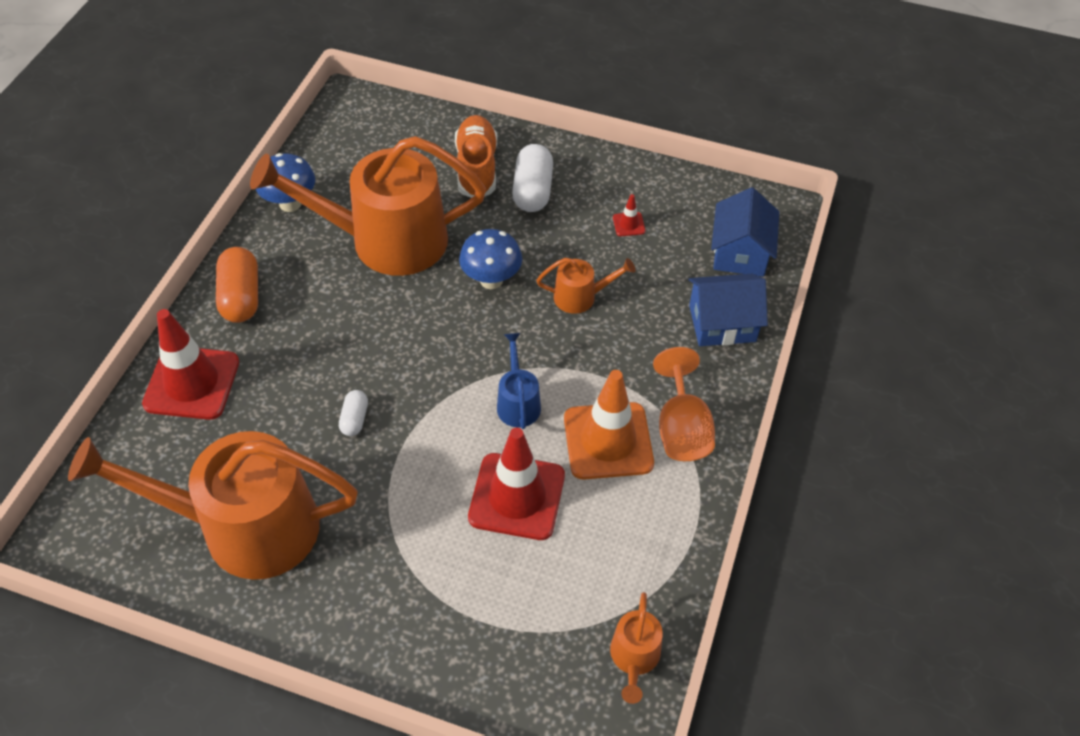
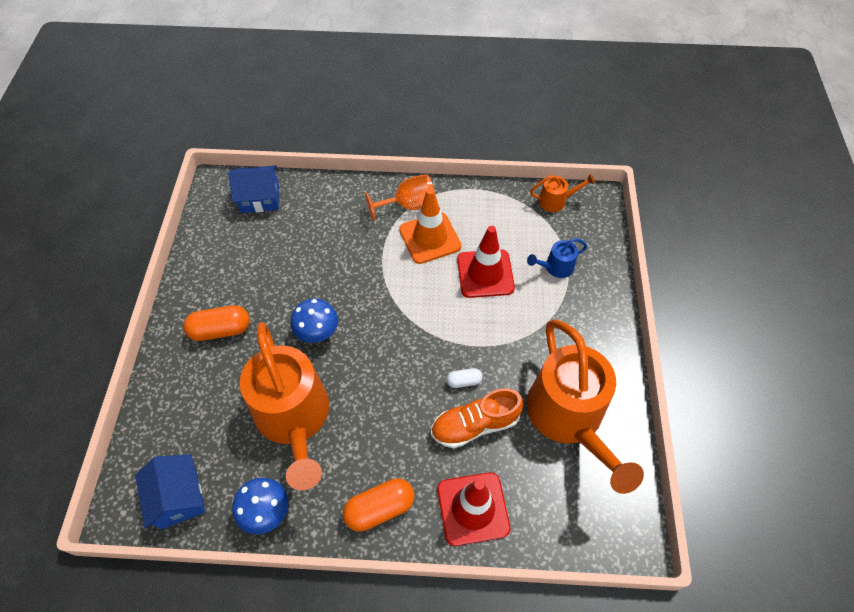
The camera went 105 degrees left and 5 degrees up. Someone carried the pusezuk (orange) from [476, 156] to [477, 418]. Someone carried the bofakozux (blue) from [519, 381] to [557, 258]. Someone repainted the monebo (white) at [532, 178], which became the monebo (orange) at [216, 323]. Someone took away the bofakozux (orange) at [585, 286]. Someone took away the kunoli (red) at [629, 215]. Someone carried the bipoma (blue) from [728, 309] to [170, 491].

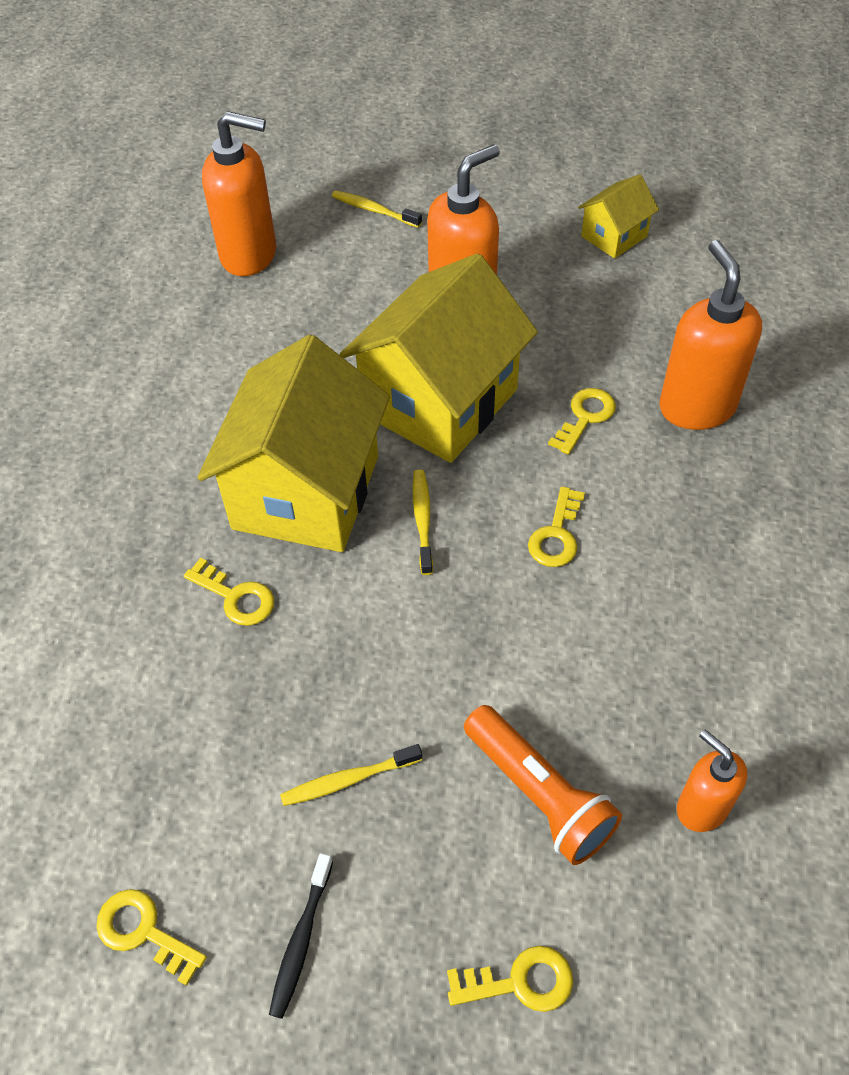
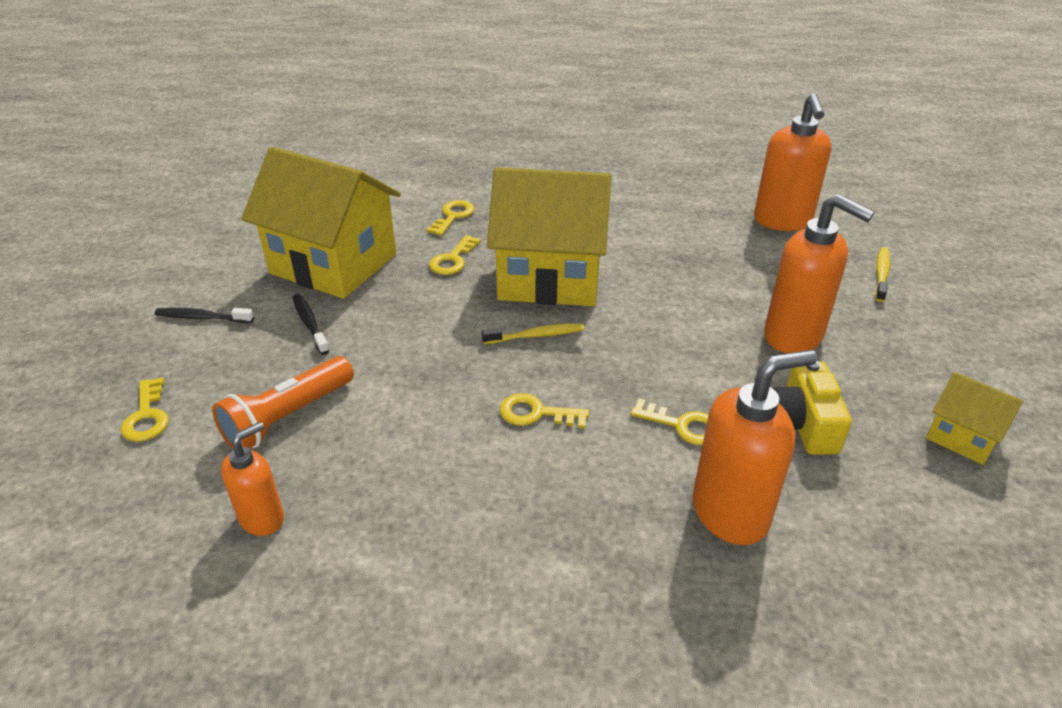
The camera went 80 degrees right and 15 degrees down. Someone carried the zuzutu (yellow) from [151, 937] to [450, 218]. Someone repainted the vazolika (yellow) at [351, 775], which became the vazolika (black) at [311, 324]. Someone carried the bipoma (yellow) from [439, 358] to [321, 223]. Someone put down the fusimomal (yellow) at [812, 408].

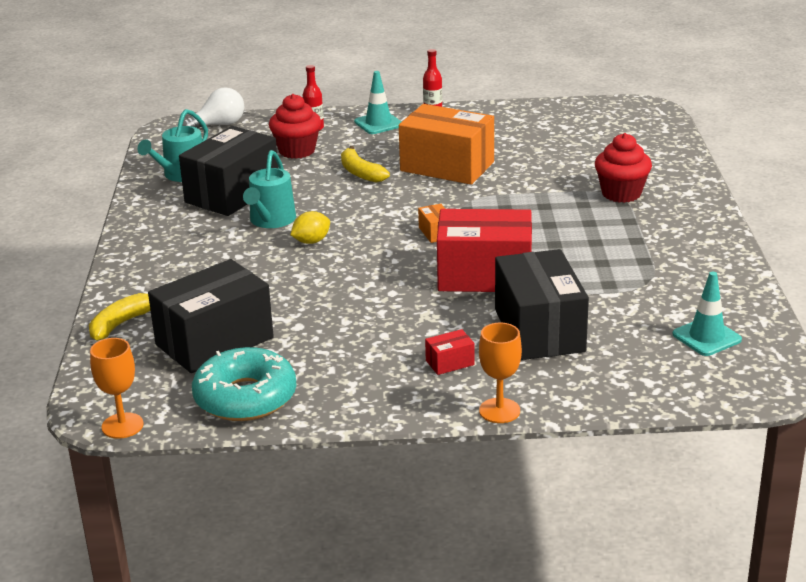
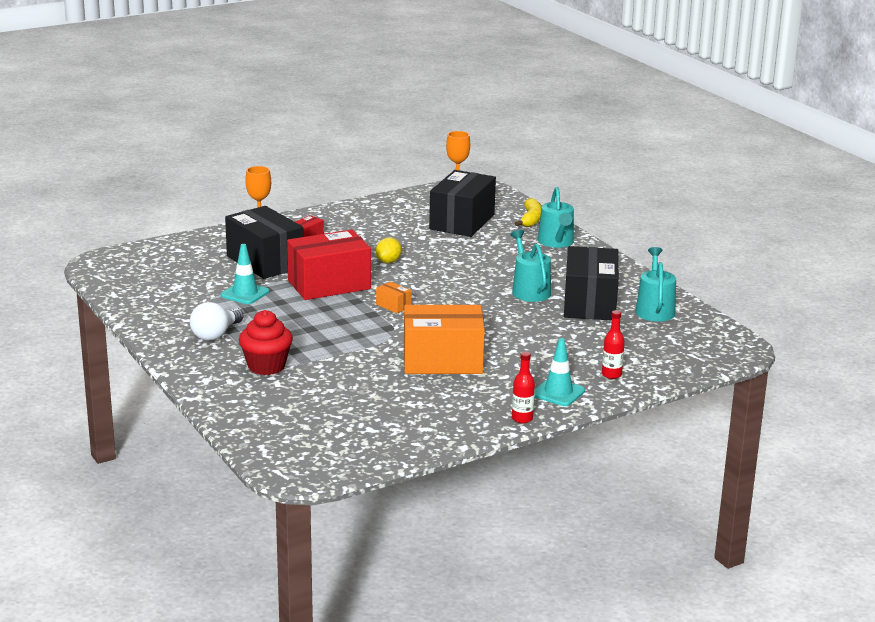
The camera went 150 degrees right and 5 degrees down. Someone carried the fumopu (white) from [213, 107] to [217, 321]. Someone took away the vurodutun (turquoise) at [244, 384]. Someone took away the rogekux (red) at [295, 126]. Someone carried the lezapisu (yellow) from [310, 227] to [389, 250]. Someone took away the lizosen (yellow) at [365, 164]. Someone carried the kunoli (turquoise) from [707, 314] to [245, 274]. Someone put down the bofakozux (turquoise) at [556, 217].

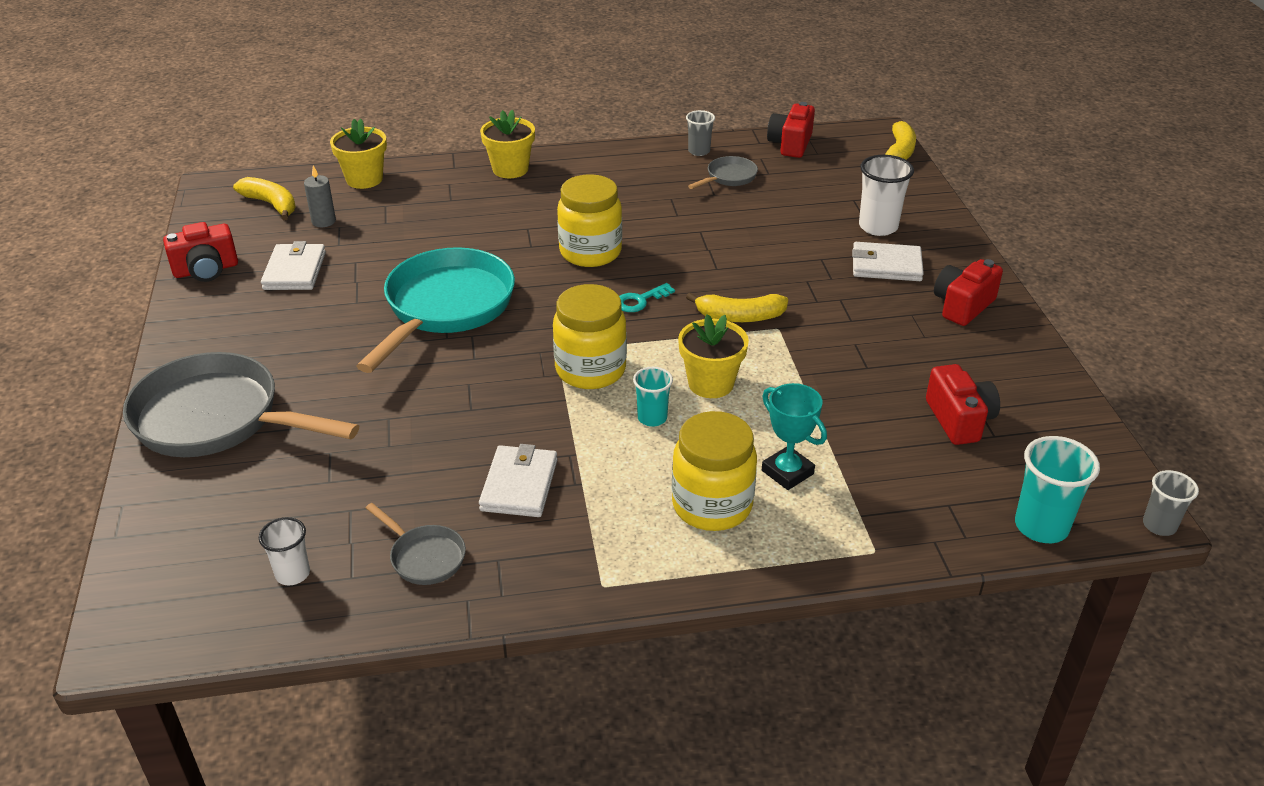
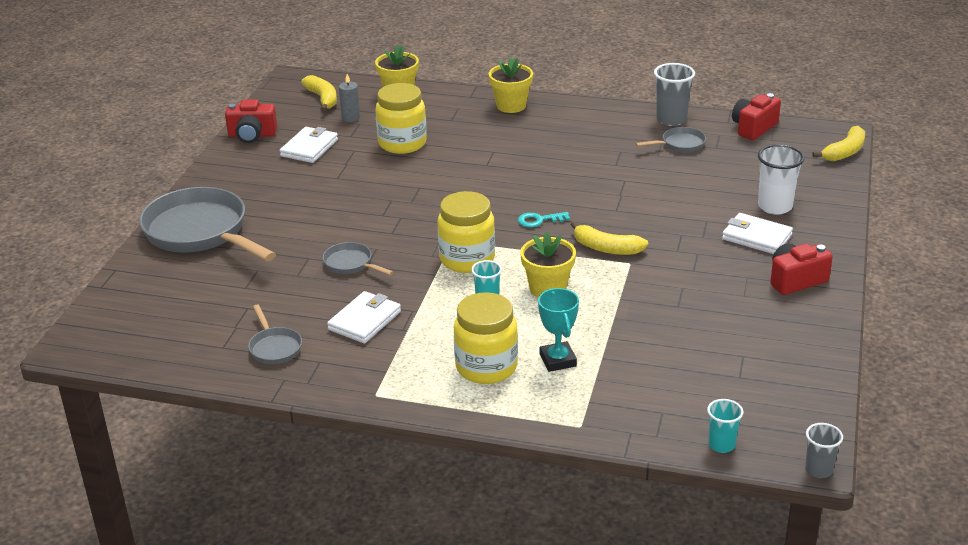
The camera went 25 degrees right and 5 degrees down. Someone took away the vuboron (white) at [284, 551]. Someone took away the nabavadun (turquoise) at [436, 310]. Someone carried the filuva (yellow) from [589, 220] to [401, 118]. Someone scaled the vuboron (grey) at [700, 133] by 1.62. Someone took away the fusimomal (red) at [963, 404]. Someone scaled the vuboron (turquoise) at [1057, 489] by 0.62. Someone put down the nabavadun (grey) at [358, 258].

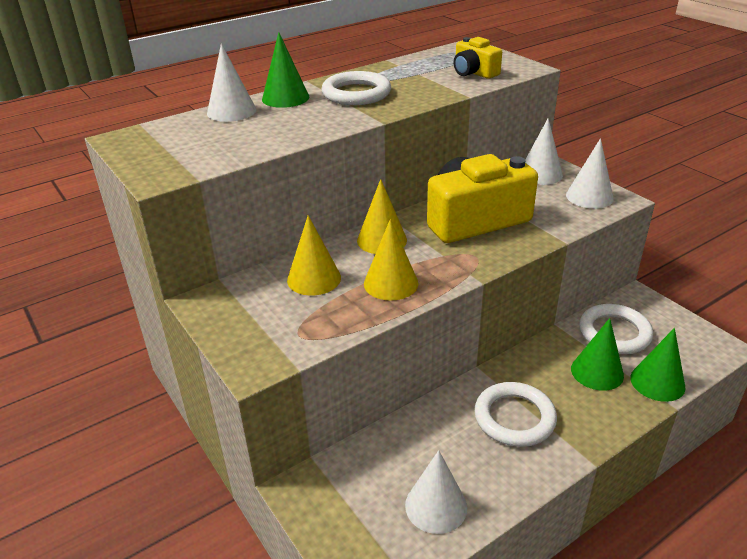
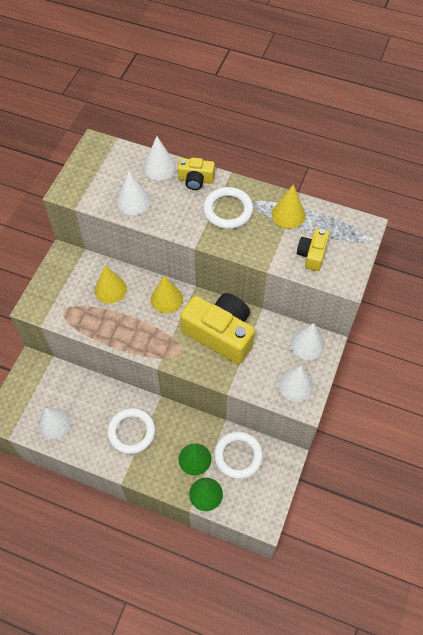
The camera went 55 degrees right and 25 degrees up. Someone swapped the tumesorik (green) at [285, 70] for the fusimomal (yellow) at [196, 173]. Someone carried the tumesorik (yellow) from [391, 260] to [289, 206]. Someone put down the tumesorik (white) at [133, 193].

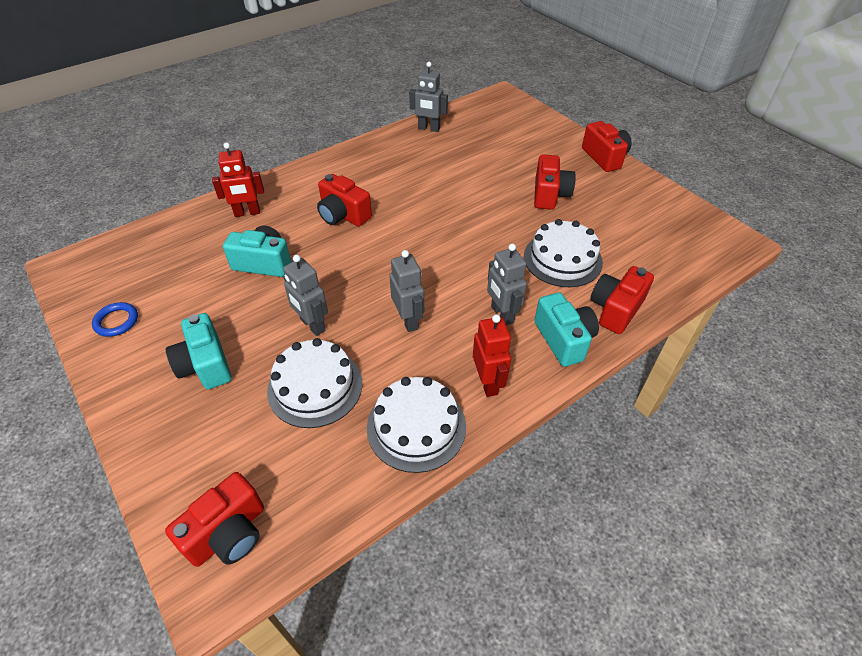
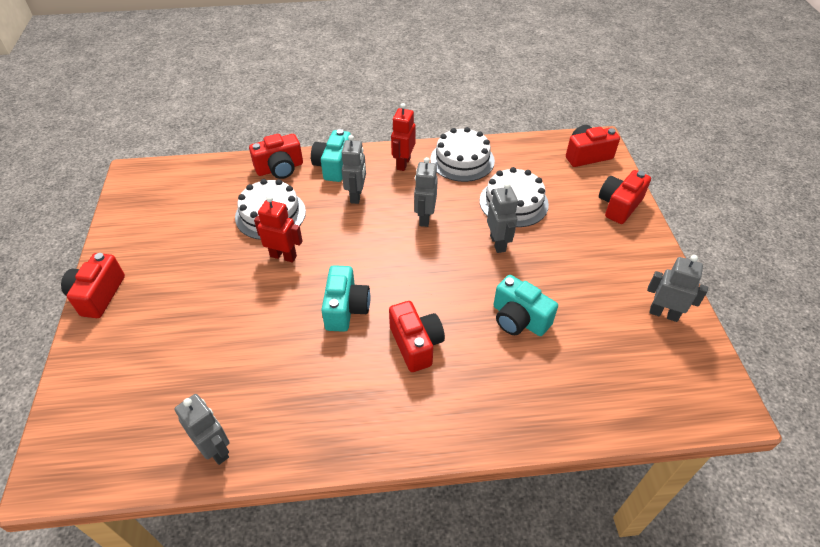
The camera went 150 degrees left and 0 degrees up. Someone swapped the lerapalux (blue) at [115, 319] for the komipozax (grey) at [677, 288]. Someone carried the fusimomal (turquoise) from [199, 351] to [345, 298]. Someone carried the komipozax (red) from [238, 179] to [278, 229]. Someone carried the fusimomal (red) from [555, 182] to [625, 197].

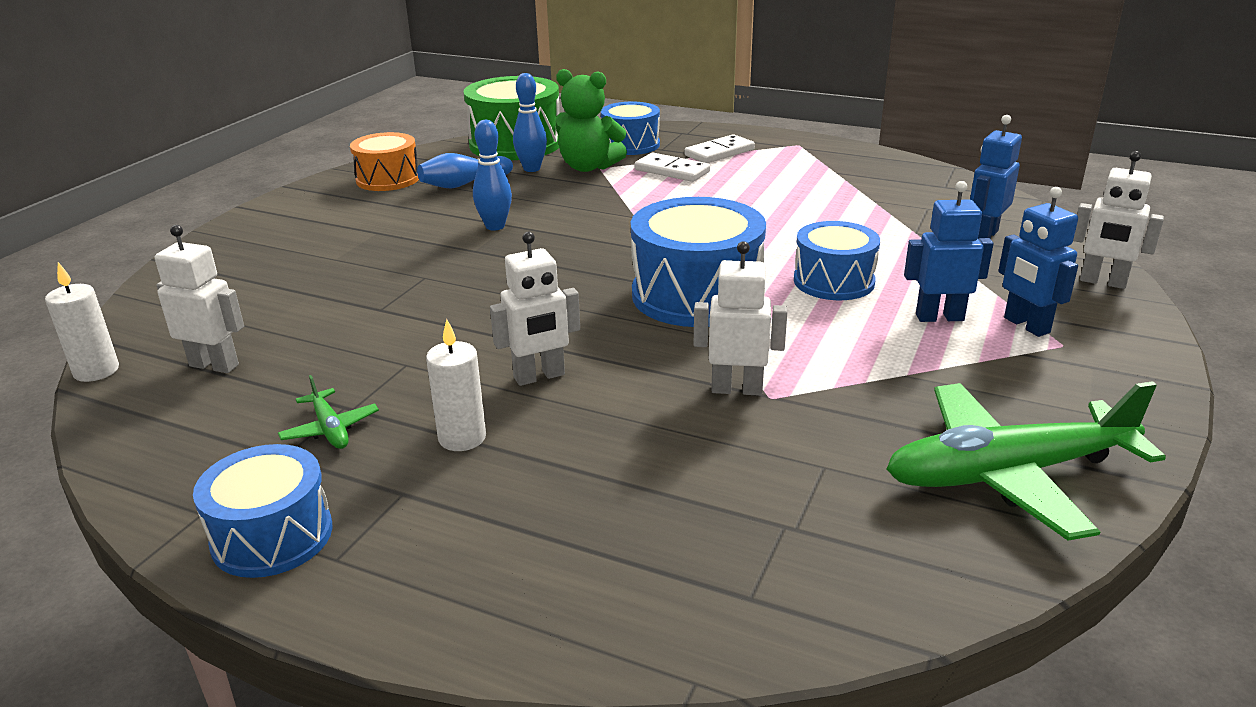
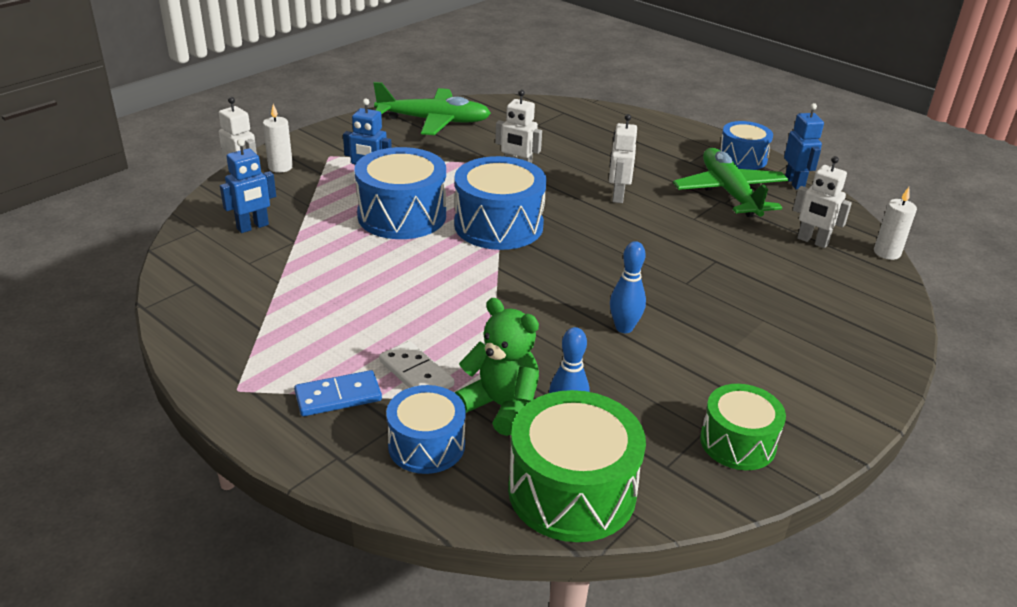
The camera went 165 degrees left and 5 degrees up. Someone scaled the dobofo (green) at [328, 412] by 2.33. Someone repainted the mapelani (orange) at [384, 161], which became the mapelani (green) at [743, 427]. Someone took away the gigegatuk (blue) at [465, 171]. Someone carried the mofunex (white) from [456, 385] to [278, 138]. Someone rotated the komipozax (white) at [535, 309] by 75 degrees counterclockwise. Someone repainted the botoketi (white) at [720, 148], which became the botoketi (blue) at [338, 393]. Someone scaled the mapelani (blue) at [837, 260] by 1.59. Someone carried the komipozax (blue) from [1038, 262] to [804, 146].

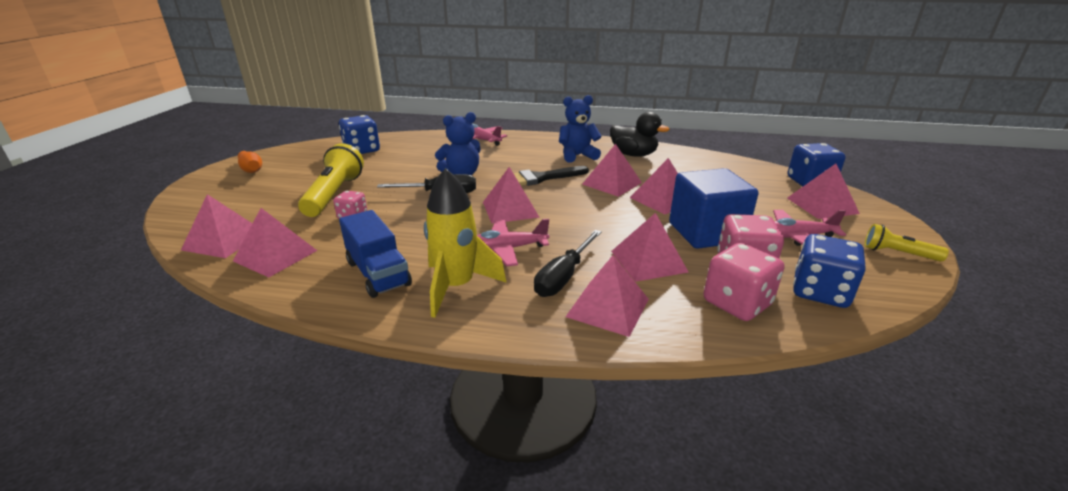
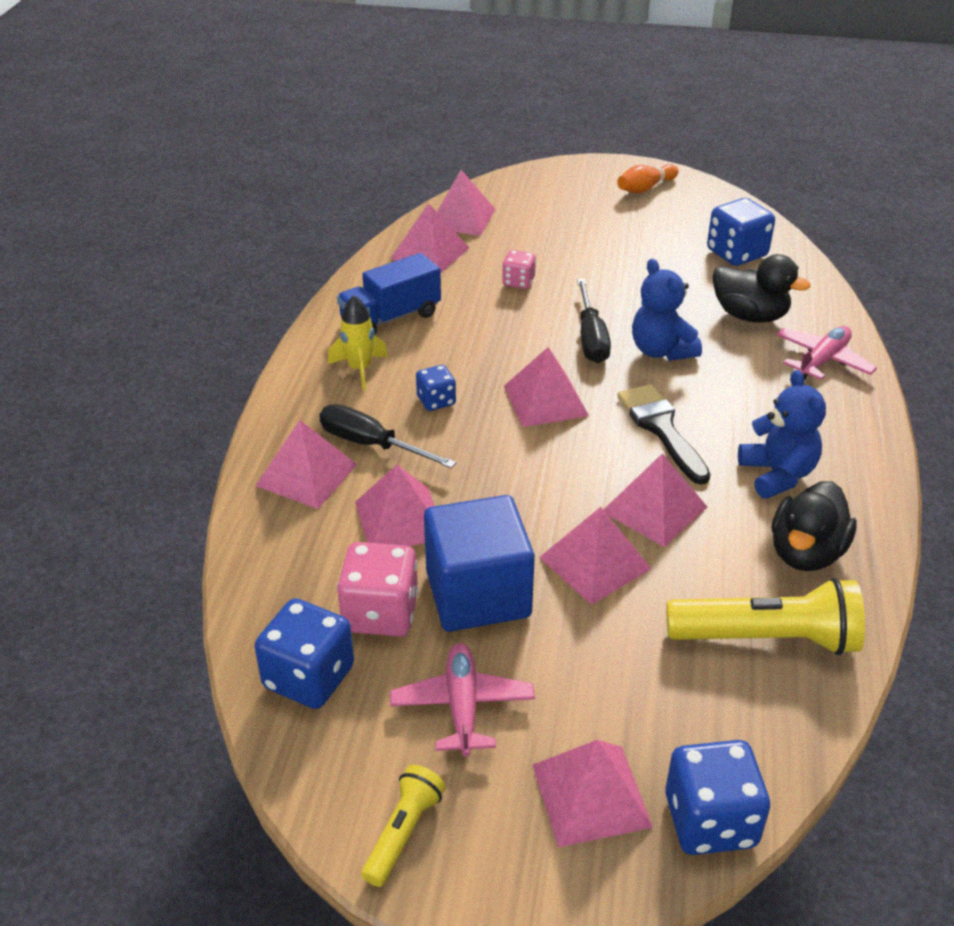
The camera went 90 degrees right and 10 degrees up. Someone carried the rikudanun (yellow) from [331, 180] to [766, 616]. Someone scaled the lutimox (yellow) at [465, 243] by 0.64. Someone swapped the dobofo (pink) at [513, 242] for the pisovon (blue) at [436, 388]. Someone took away the pisovon (pink) at [744, 282]. Someone put down the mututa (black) at [762, 288].

